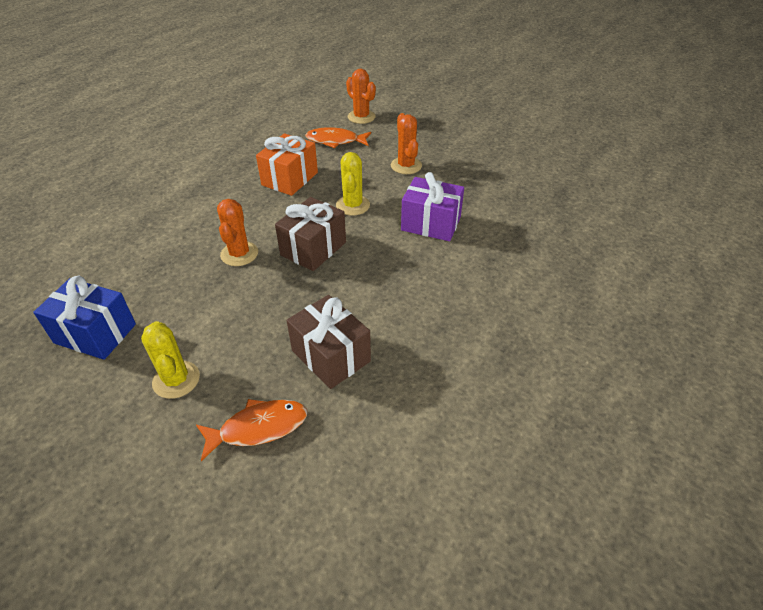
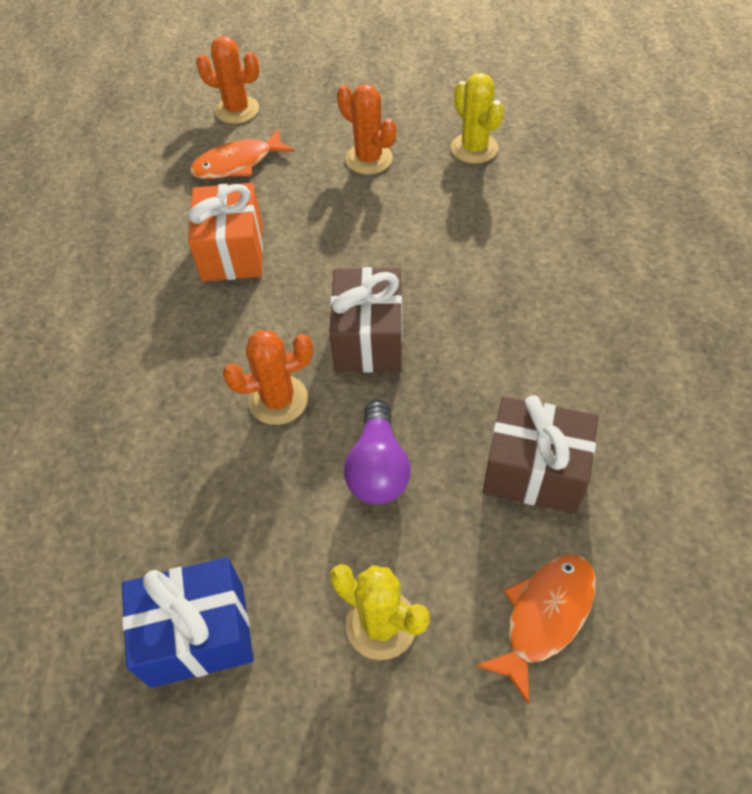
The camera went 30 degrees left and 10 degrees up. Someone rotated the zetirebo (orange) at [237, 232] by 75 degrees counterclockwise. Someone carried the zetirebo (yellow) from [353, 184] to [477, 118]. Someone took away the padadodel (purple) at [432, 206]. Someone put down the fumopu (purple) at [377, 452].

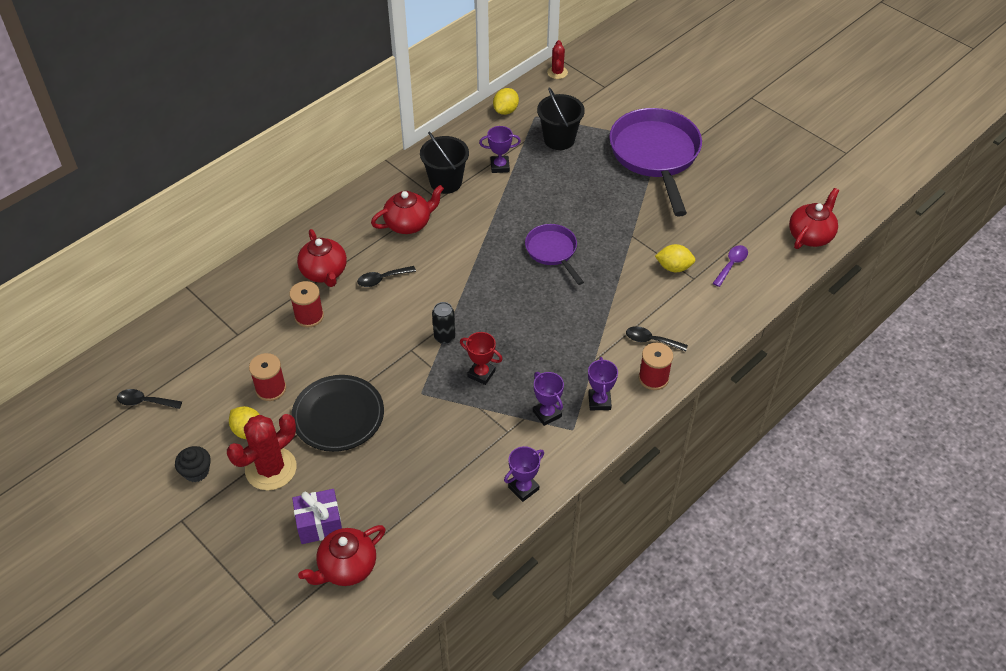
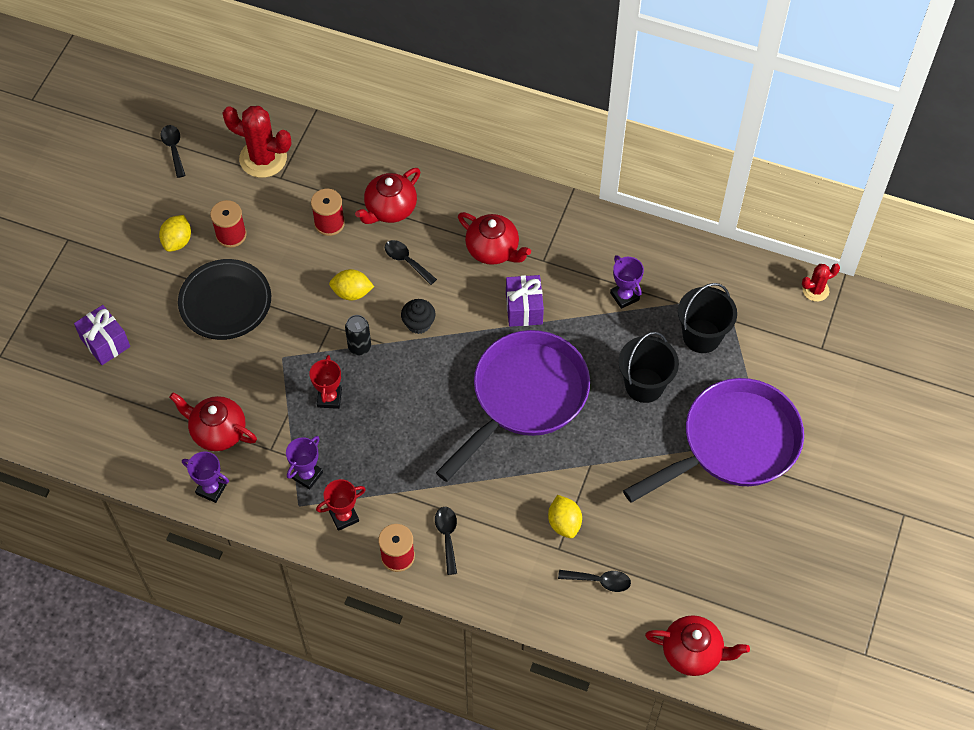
The camera went 65 degrees right and 10 degrees up. Someone carried the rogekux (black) from [193, 464] to [418, 316]. Someone carried the zetirebo (red) from [262, 452] to [256, 142]. Someone carried the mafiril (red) from [342, 555] to [213, 421]. Someone carried the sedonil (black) from [444, 163] to [649, 367]. Someone carried the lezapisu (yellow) from [506, 101] to [351, 284]. Someone scaled the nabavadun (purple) at [554, 254] by 1.90. Someone repainted the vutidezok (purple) at [603, 383], which became the vutidezok (red) at [341, 505]. Someone repainted the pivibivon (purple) at [730, 266], which became the pivibivon (black) at [594, 581]. Someone put down the padadodel (purple) at [525, 301].

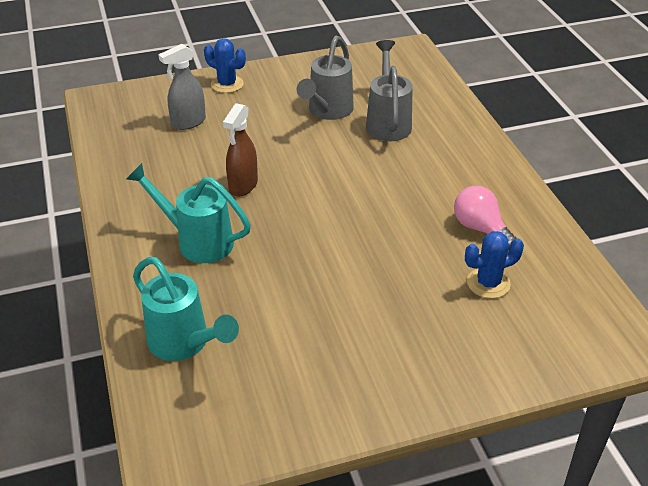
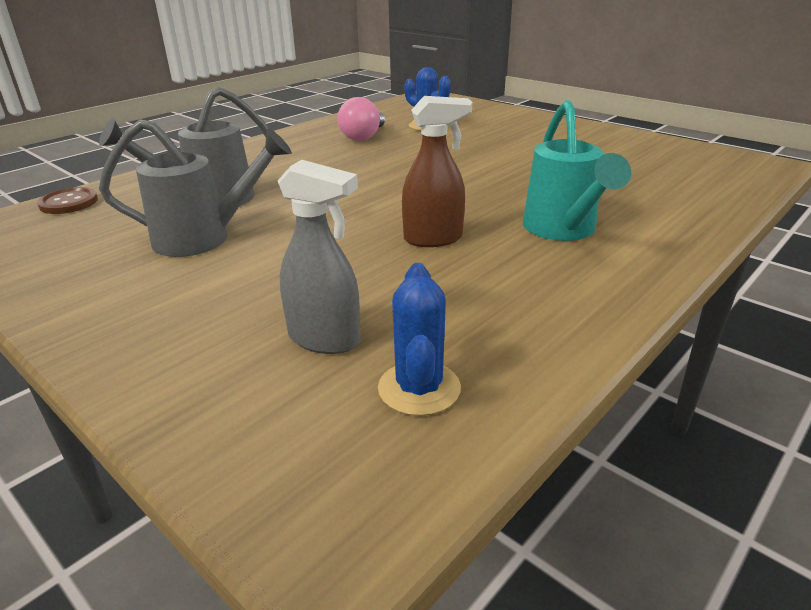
The camera went 120 degrees left and 10 degrees down. Someone took away the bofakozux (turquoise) at [186, 309]. Someone carried the zetirebo (blue) from [225, 65] to [419, 339]. Someone put down the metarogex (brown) at [67, 200].

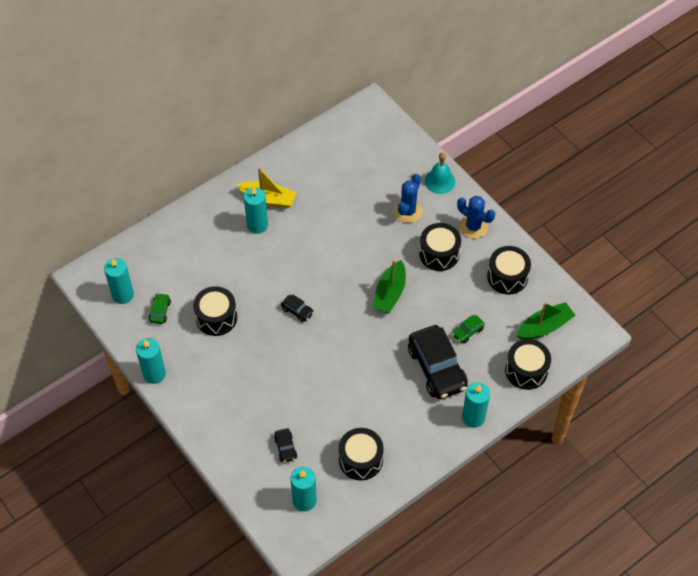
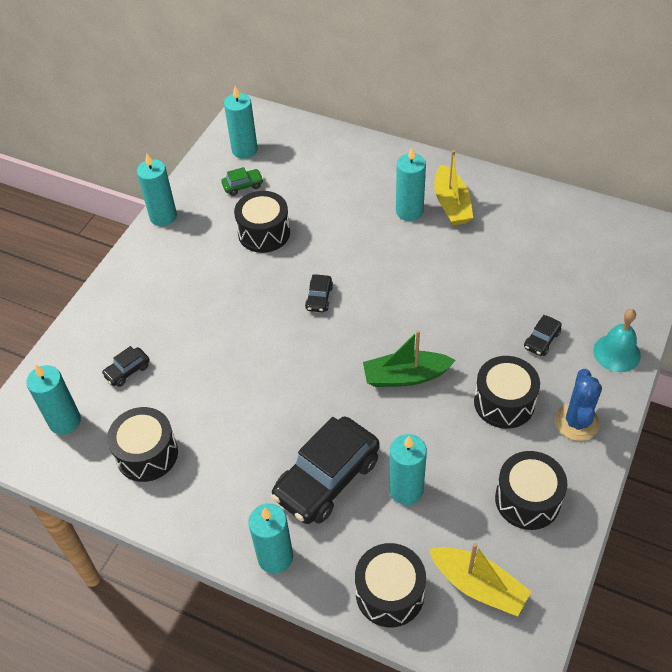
The camera went 65 degrees right and 5 degrees down. Someone swapped the zetirebo (blue) at [408, 198] for the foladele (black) at [543, 335]. Someone swapped the foladele (green) at [468, 329] for the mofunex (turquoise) at [408, 469]. Someone repainted the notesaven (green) at [546, 320], which became the notesaven (yellow) at [480, 579].

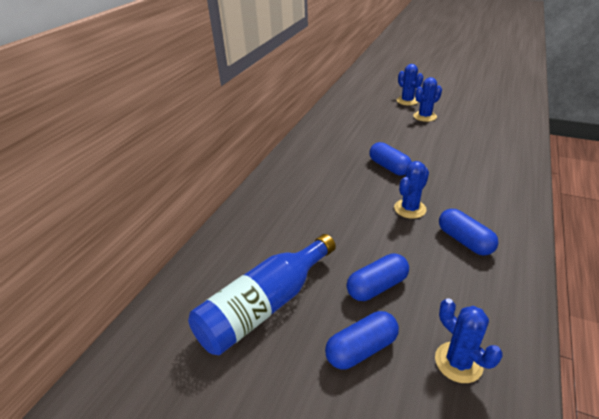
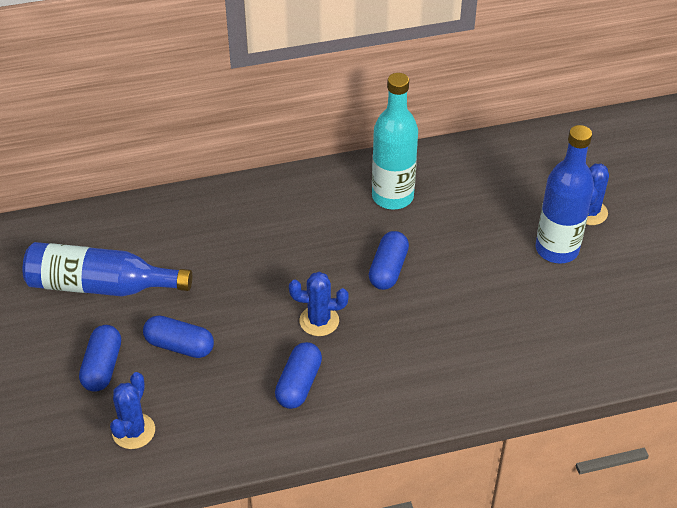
The camera went 50 degrees right and 10 degrees up. Someone rotated the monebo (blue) at [362, 340] by 75 degrees clockwise. Someone swapped the zetirebo (blue) at [427, 99] for the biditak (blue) at [565, 194]. Someone put down the biditak (turquoise) at [395, 141].

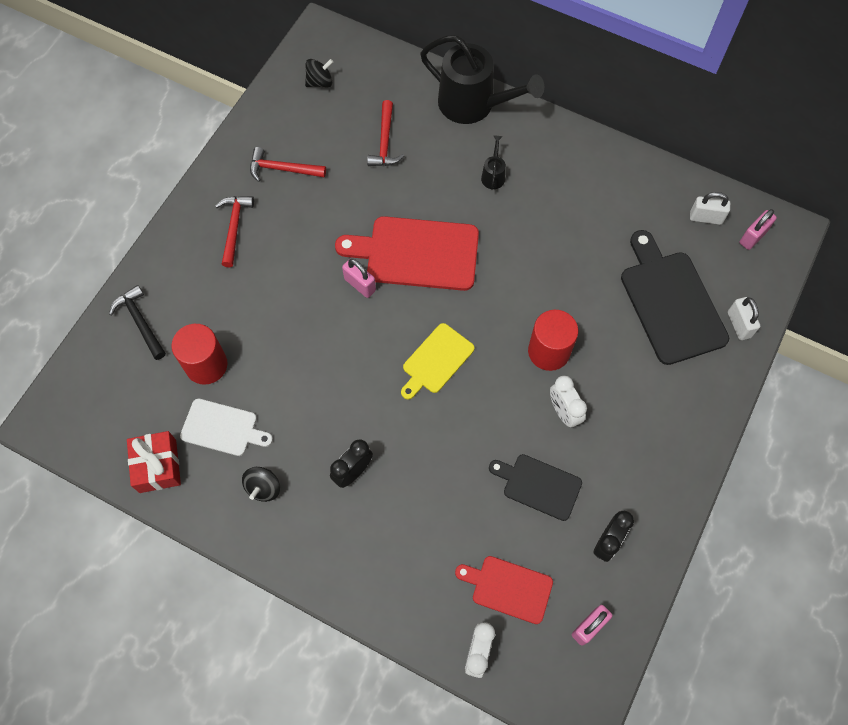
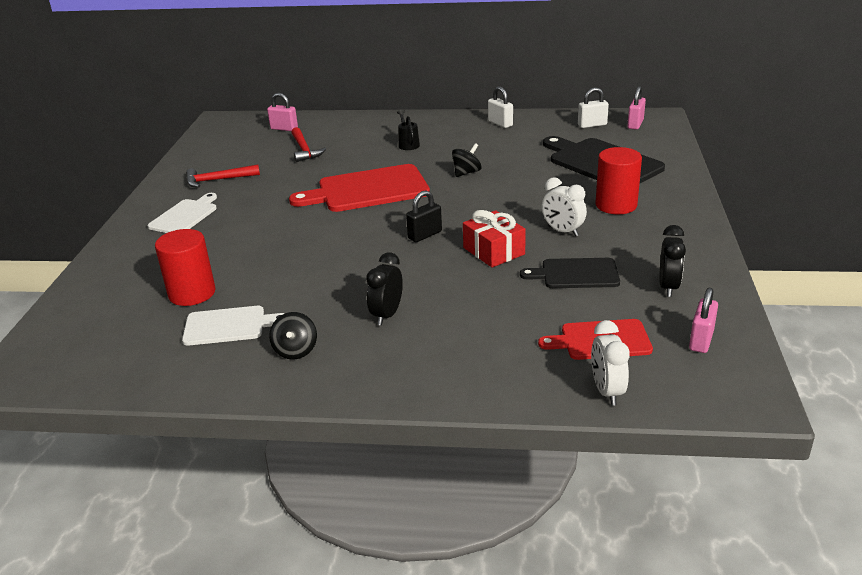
The camera went 20 degrees left and 35 degrees down. Someone took away the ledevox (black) at [137, 322]. Someone carried the padadodel (red) from [154, 462] to [494, 239]. Someone swapped the ledevox (red) at [234, 231] for the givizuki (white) at [182, 213]. Someone carried the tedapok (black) from [319, 73] to [467, 160]. Someone carried the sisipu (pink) from [359, 278] to [282, 112]. Someone swapped the givizuki (yellow) at [437, 361] for the sisipu (black) at [424, 216]. Someone took away the bofakozux (black) at [482, 79]. Someone carried the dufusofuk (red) from [553, 340] to [619, 180]. Someone carried the sisipu (white) from [744, 318] to [500, 107].

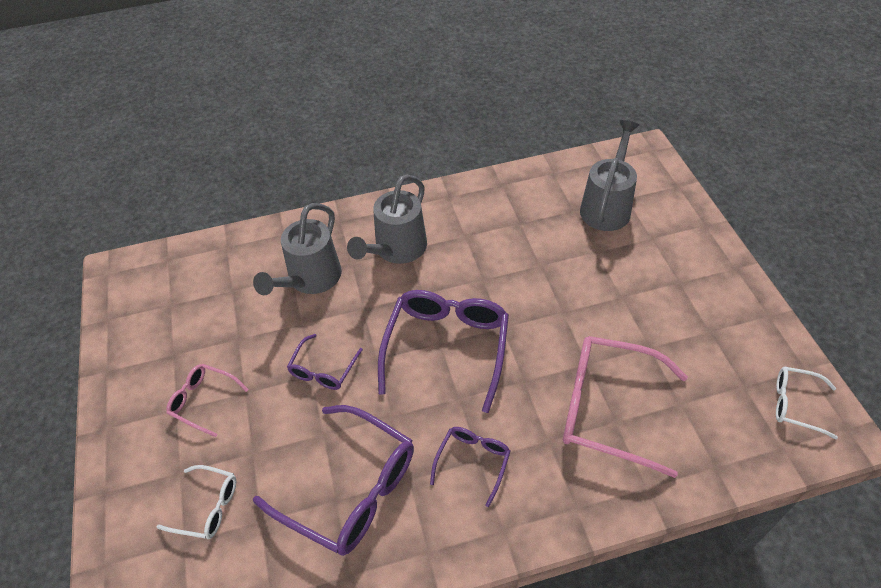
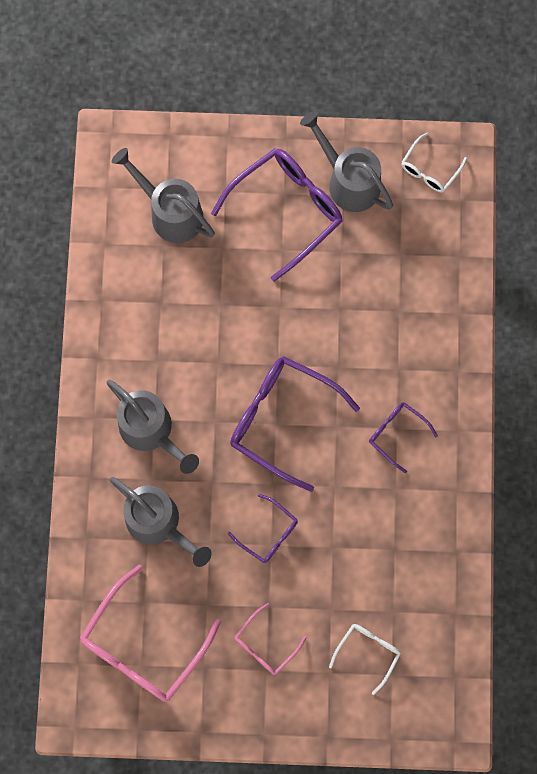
The camera went 75 degrees left and 25 degrees up. Someone carried the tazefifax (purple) from [333, 480] to [276, 215]. Someone carried the tazefifax (pink) from [625, 407] to [150, 633]. Someone put down the bofakozux (grey) at [346, 161].

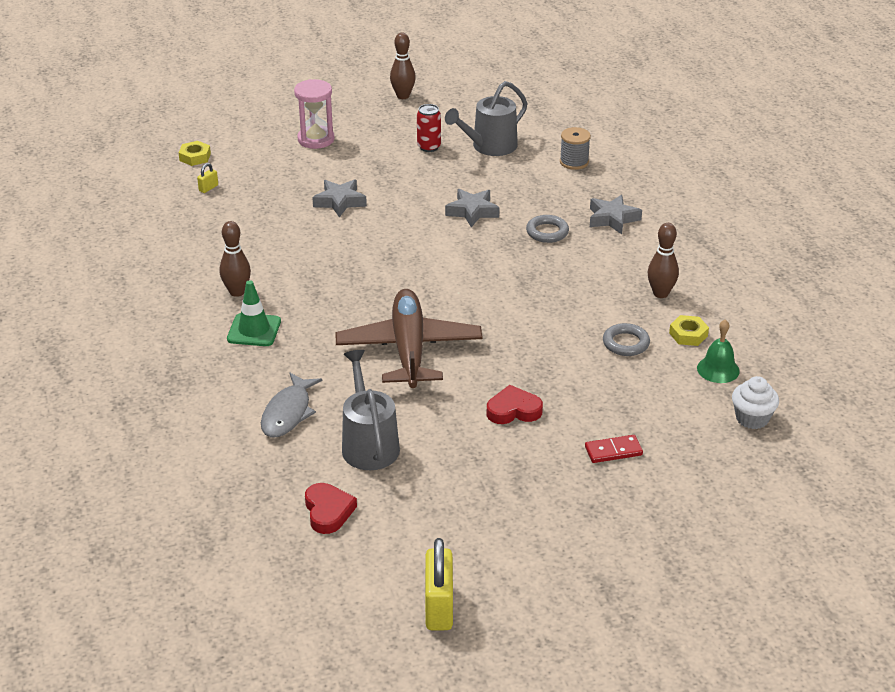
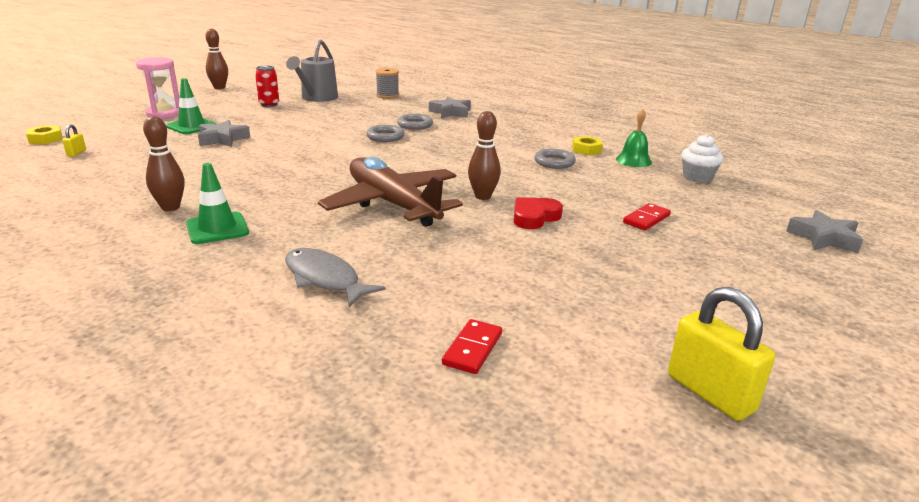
The camera went 35 degrees left and 10 degrees down. Someone rotated the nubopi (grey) at [291, 405] by 150 degrees clockwise. Someone swapped the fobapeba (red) at [331, 508] for the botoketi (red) at [472, 346]. Someone took away the bofakozux (grey) at [371, 410]. Someone carried the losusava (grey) from [472, 208] to [824, 231]. Someone carried the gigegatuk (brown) from [663, 260] to [484, 155]. Someone put down the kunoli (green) at [191, 106]. Someone put down the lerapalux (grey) at [385, 133].

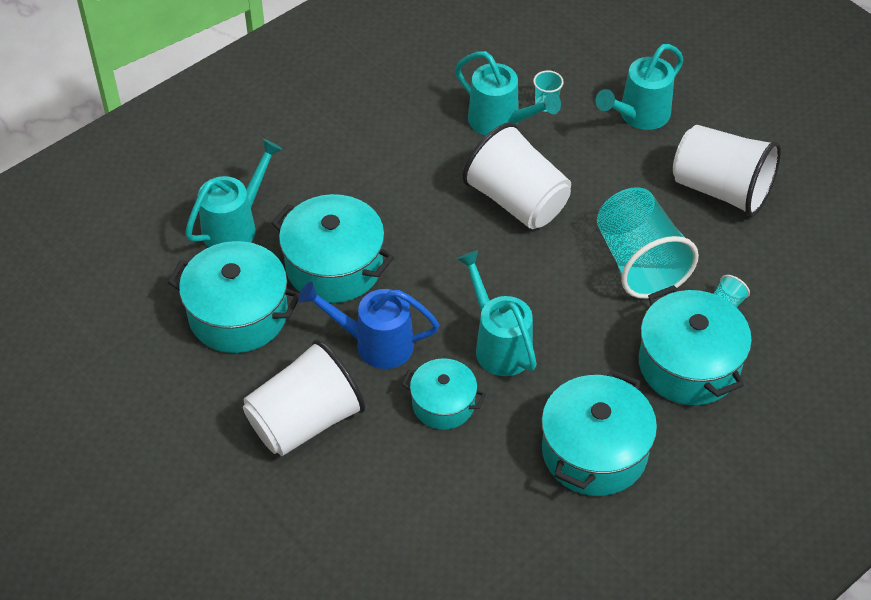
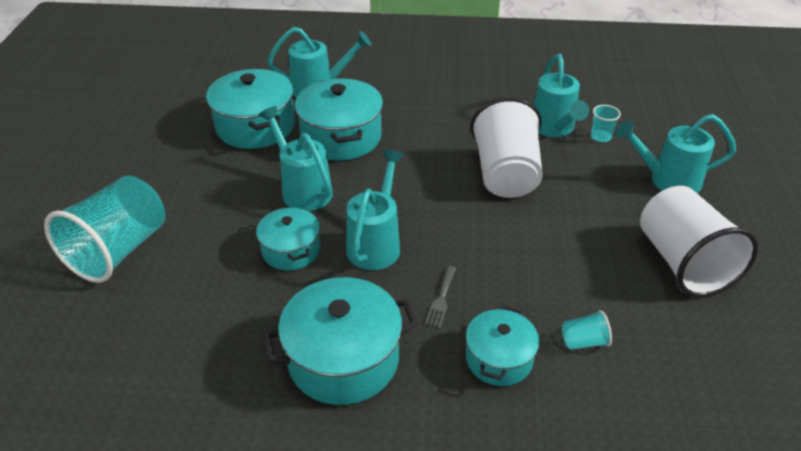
The camera went 45 degrees right and 10 degrees down. Someone took away the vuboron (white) at [304, 397]. Someone repainted the bofakozux (blue) at [369, 325], which became the bofakozux (turquoise) at [296, 158]. Someone carried the vuboron (turquoise) from [648, 243] to [104, 229]. Someone scaled the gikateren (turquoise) at [695, 345] by 0.61. Someone put down the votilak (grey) at [440, 297].

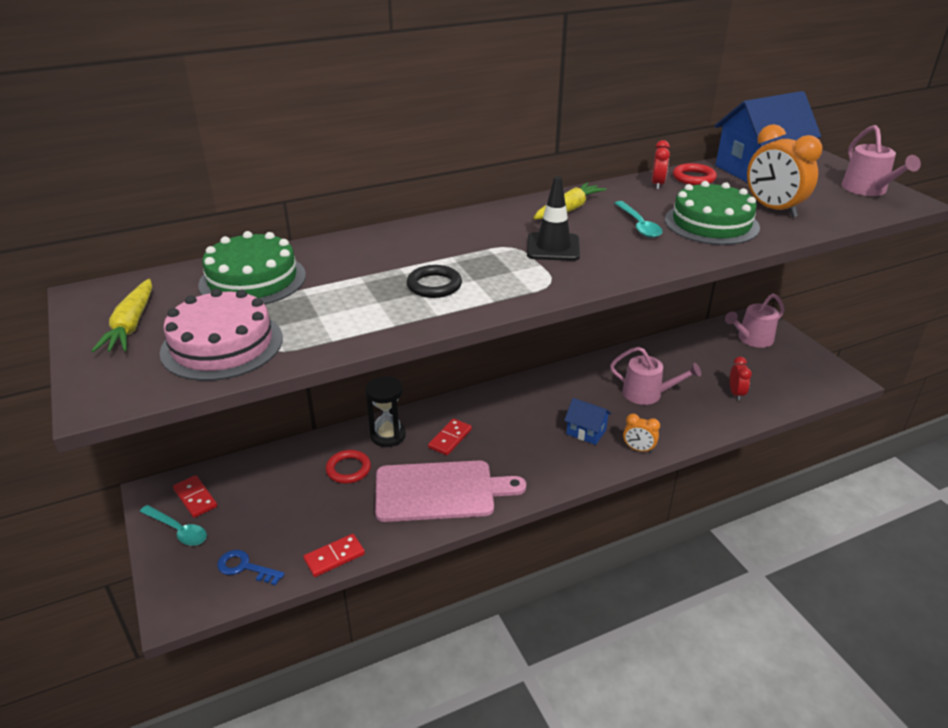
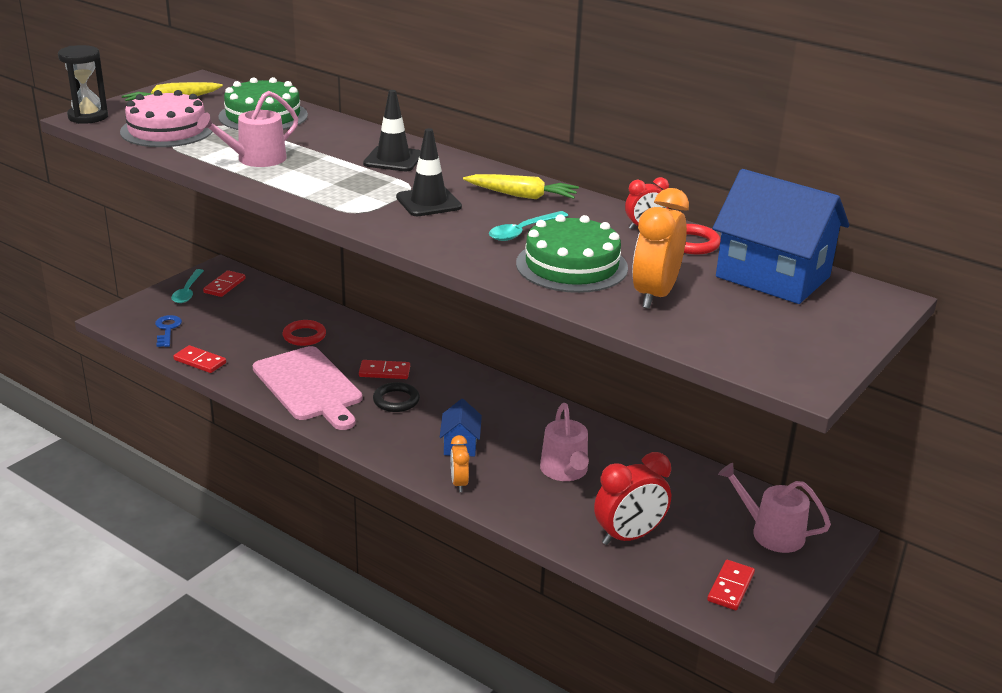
The camera went 60 degrees right and 5 degrees down. Someone carried the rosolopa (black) from [386, 411] to [83, 84]. Someone carried the lerapalux (black) from [434, 281] to [396, 397]. Someone scaled the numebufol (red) at [741, 379] by 1.81. Someone carried the bofakozux (pink) from [881, 160] to [248, 129]. Someone put down the kunoli (black) at [392, 130]. Someone put down the botoketi (red) at [731, 585].

